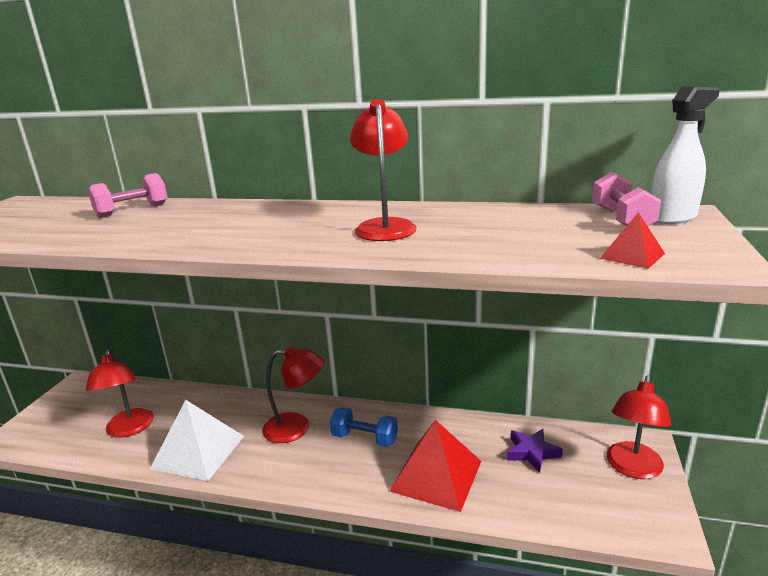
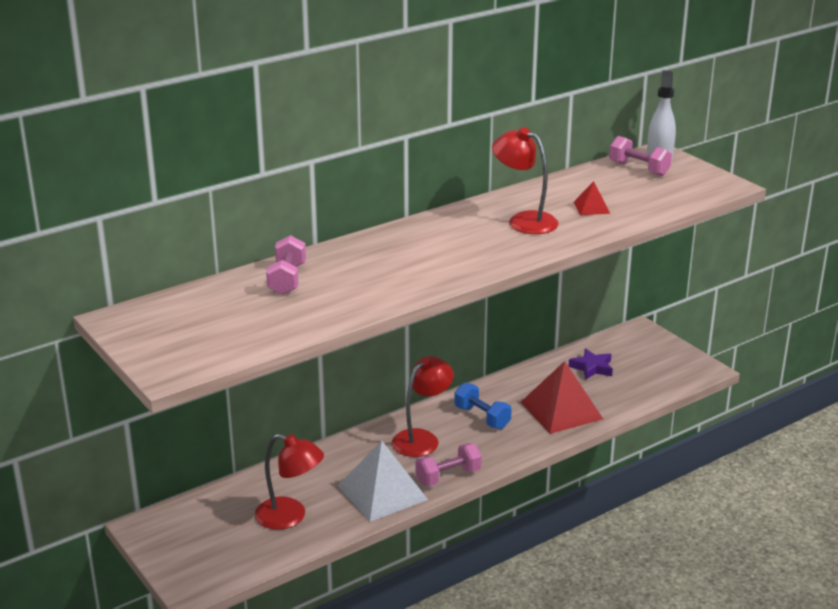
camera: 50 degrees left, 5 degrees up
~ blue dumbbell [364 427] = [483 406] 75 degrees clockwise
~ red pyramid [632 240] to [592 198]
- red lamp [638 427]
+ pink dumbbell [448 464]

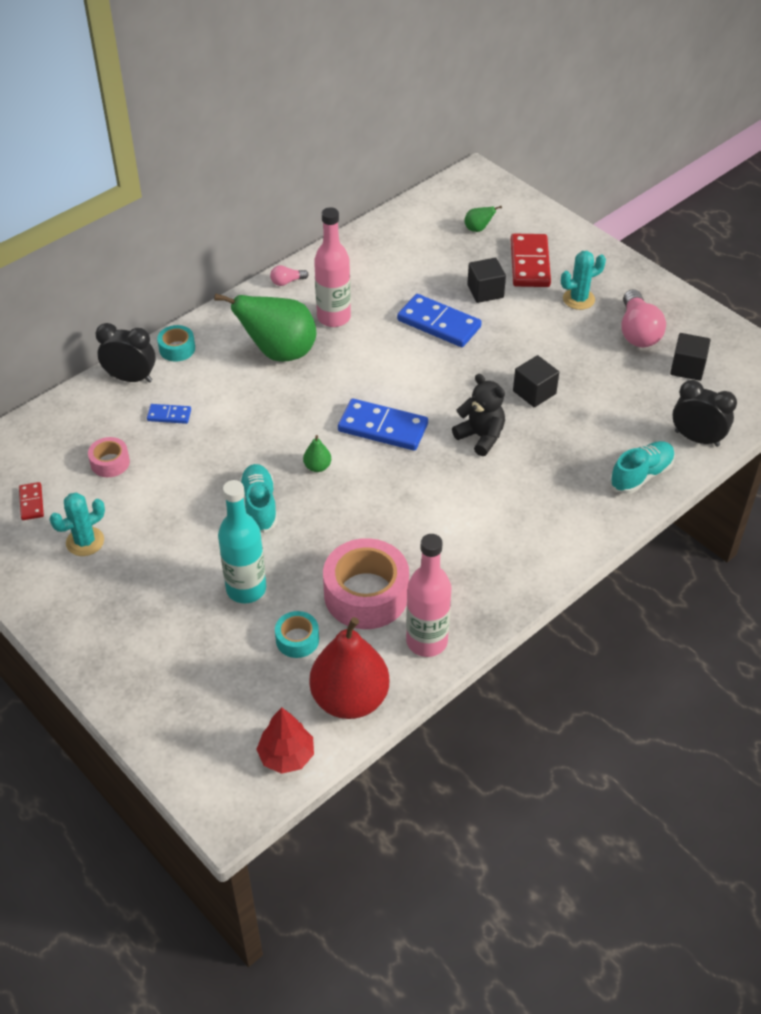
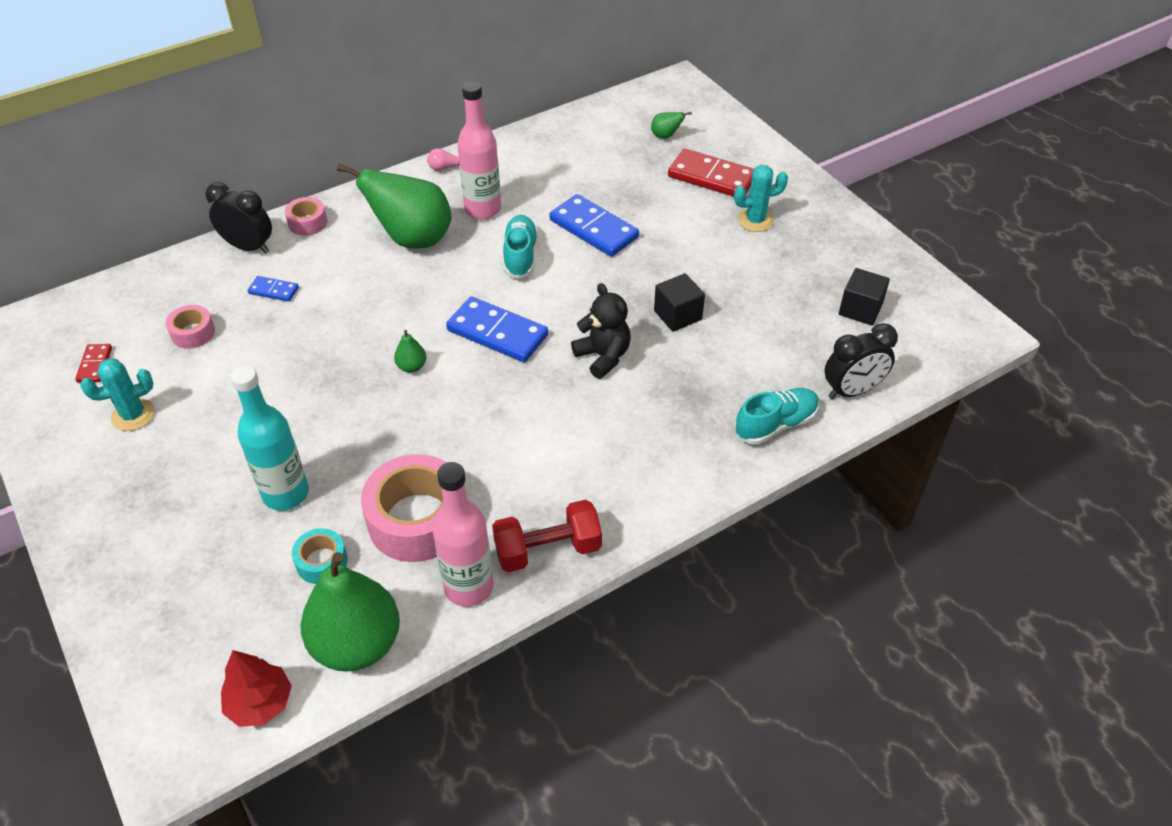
camera: 10 degrees right, 0 degrees up
~ turquoise tape [176 343] to pink tape [306 216]
~ turquoise shoe [258 498] to [520 247]
~ red pear [349 668] to green pear [350 612]
- black cube [486 280]
~ red domino [531 260] = [711 173] 75 degrees counterclockwise
- pink light bulb [643 318]
~ black clock [704 413] = [861 361] 120 degrees clockwise
+ red dumbbell [547 536]

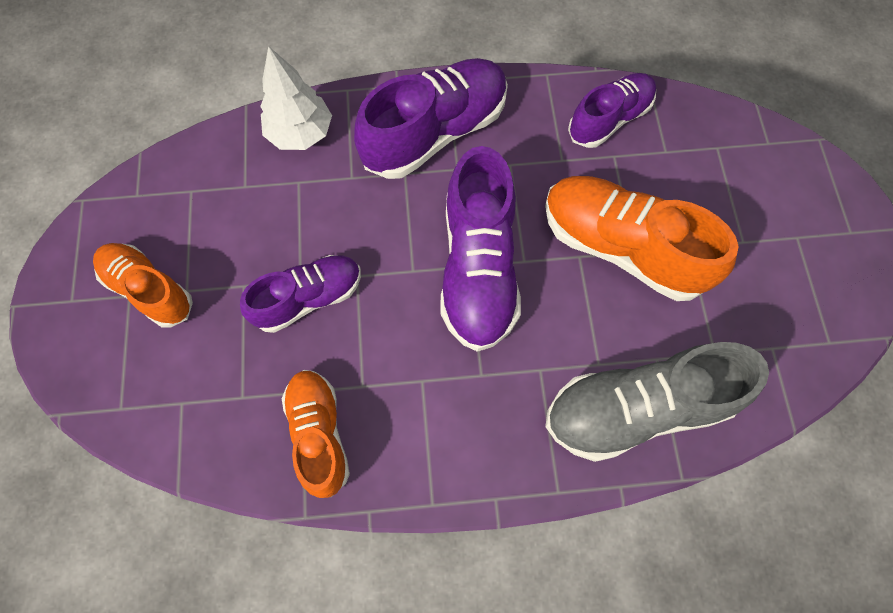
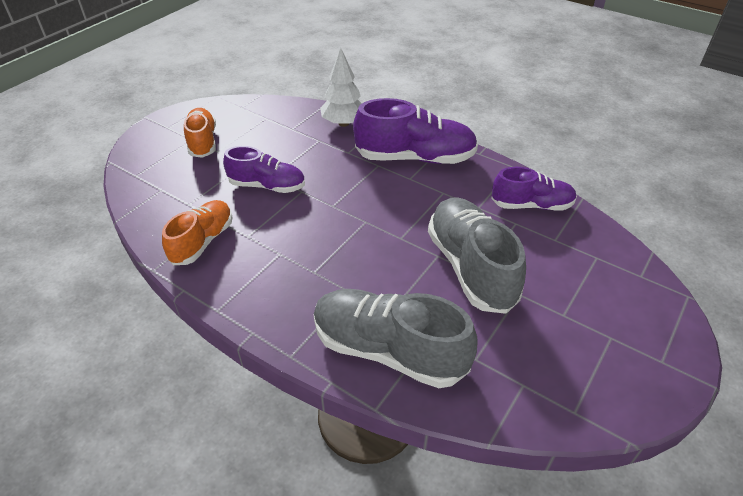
camera: 40 degrees right, 25 degrees down
- purple shoe [480 249]
~ orange shoe [642 238] to grey shoe [477 255]

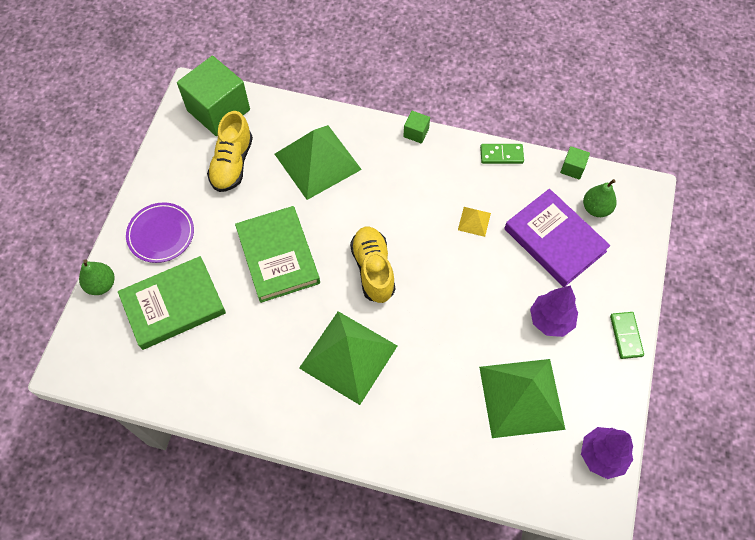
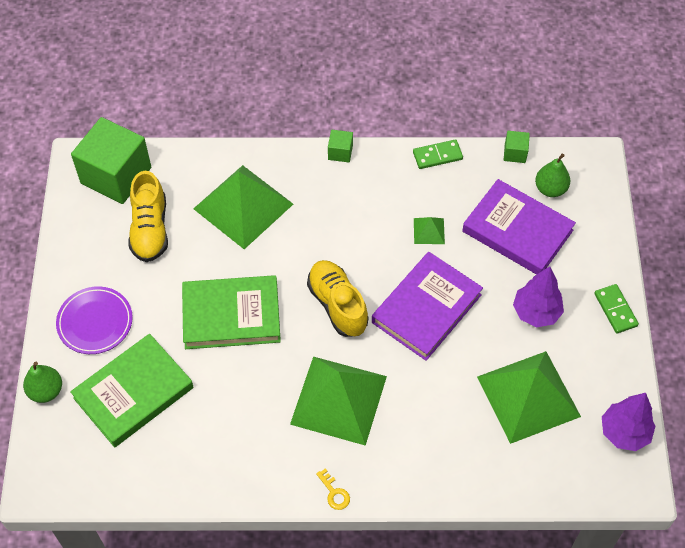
camera: 15 degrees left, 5 degrees down
~ green book [277 254] = [231 312] 60 degrees counterclockwise
~ yellow pyramid [474 222] to green pyramid [429 230]
+ yellow key [333 489]
+ purple book [427 306]

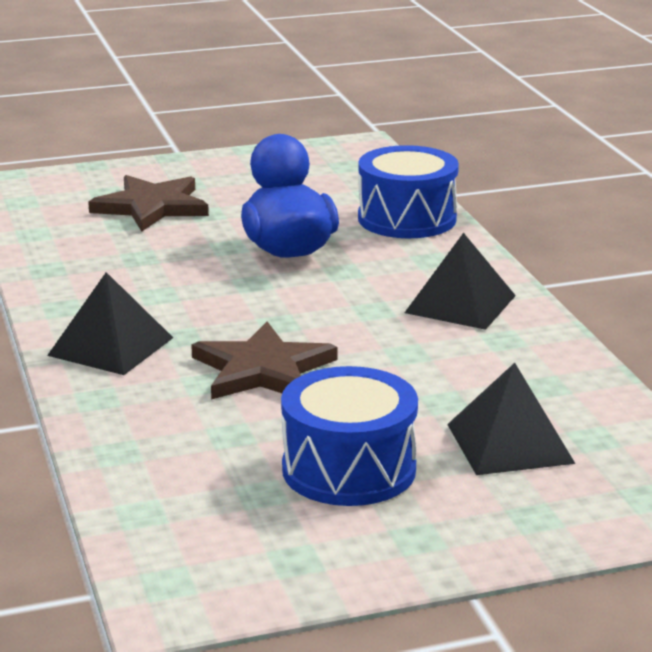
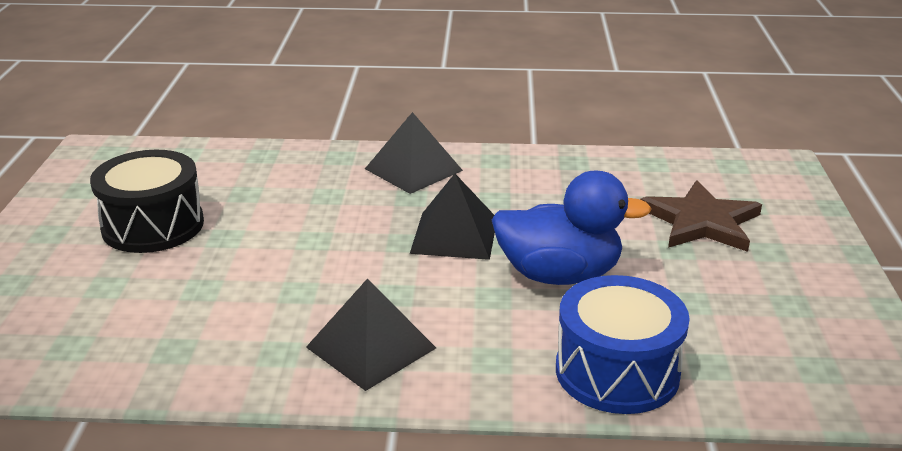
camera: 110 degrees right, 5 degrees up
- brown star [264 360]
~ blue drum [349 436] to black drum [147 201]
~ black pyramid [511 419] to [452 217]

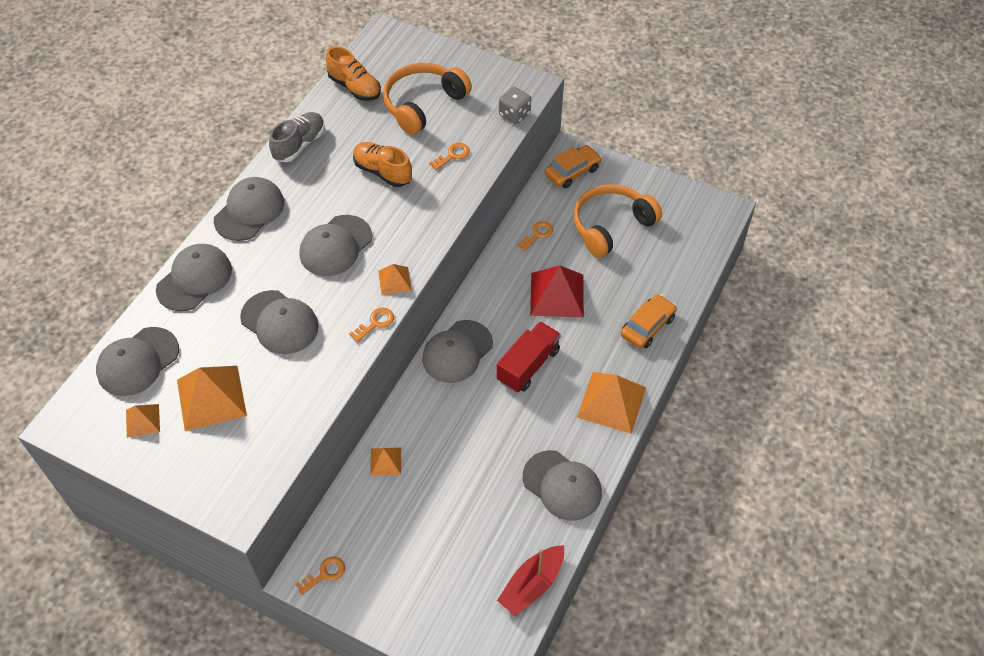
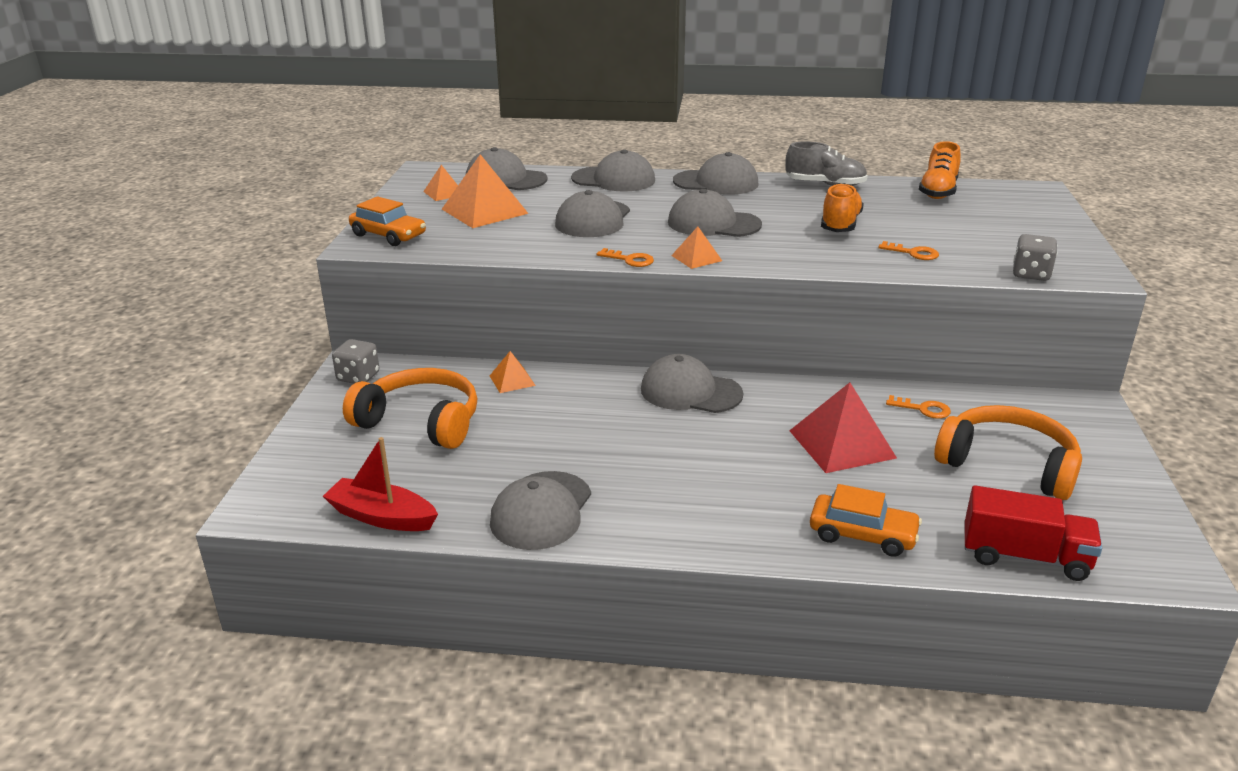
camera: 70 degrees right, 25 degrees down
~ orange key [320 576] to grey dice [356 361]
~ orange headphones [427 99] to [410 408]
~ red truck [529 357] to [1033 533]
~ orange car [573 166] to [387 221]
- orange pyramid [611 403]

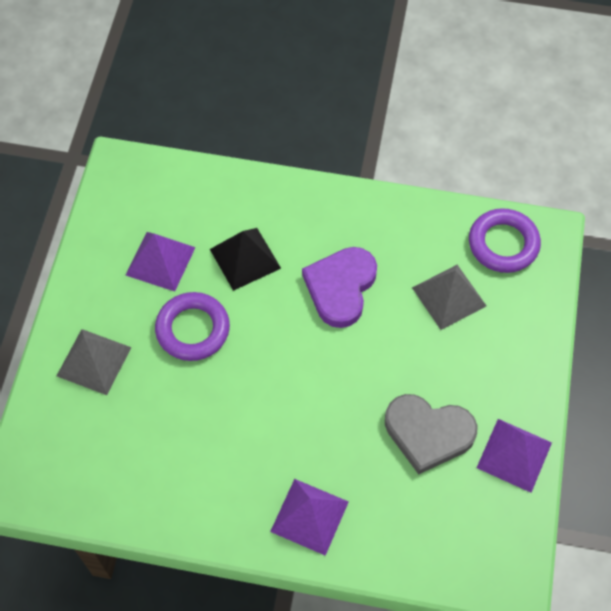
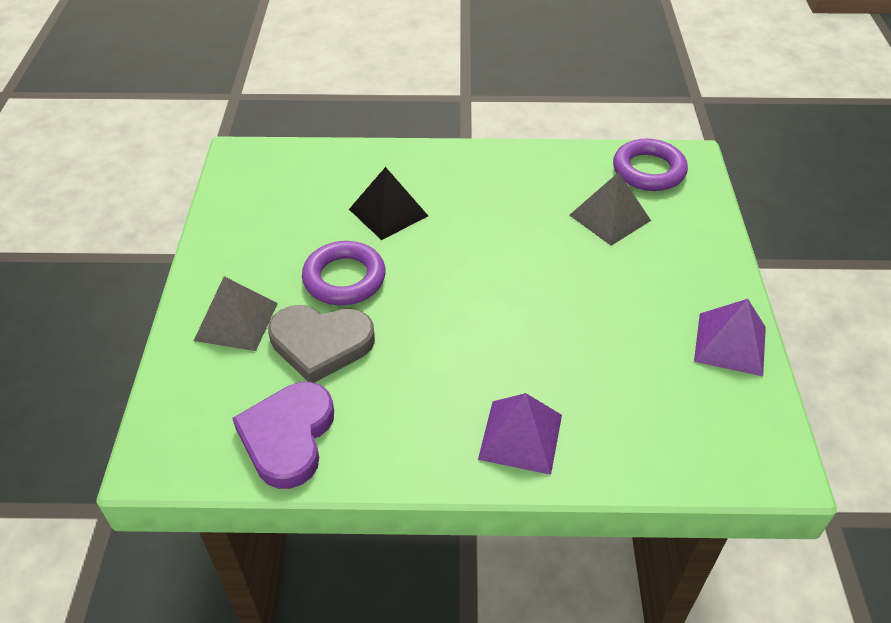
camera: 10 degrees left, 15 degrees down
- purple pyramid [160 261]
~ purple heart [339 287] to [283 435]
~ grey heart [431 434] to [321 344]

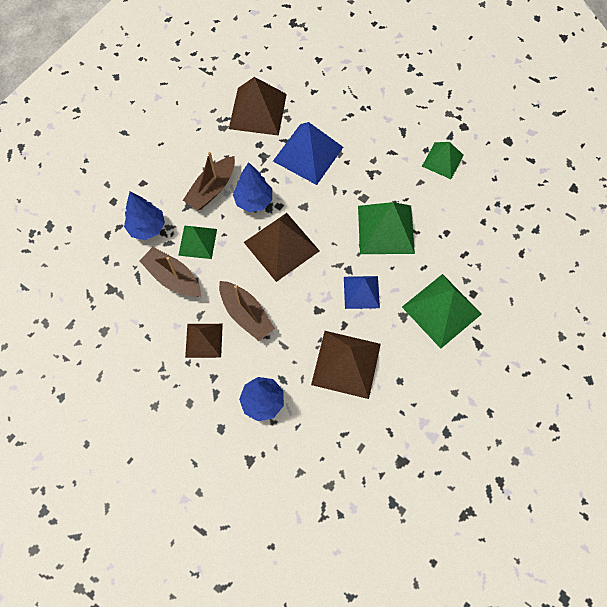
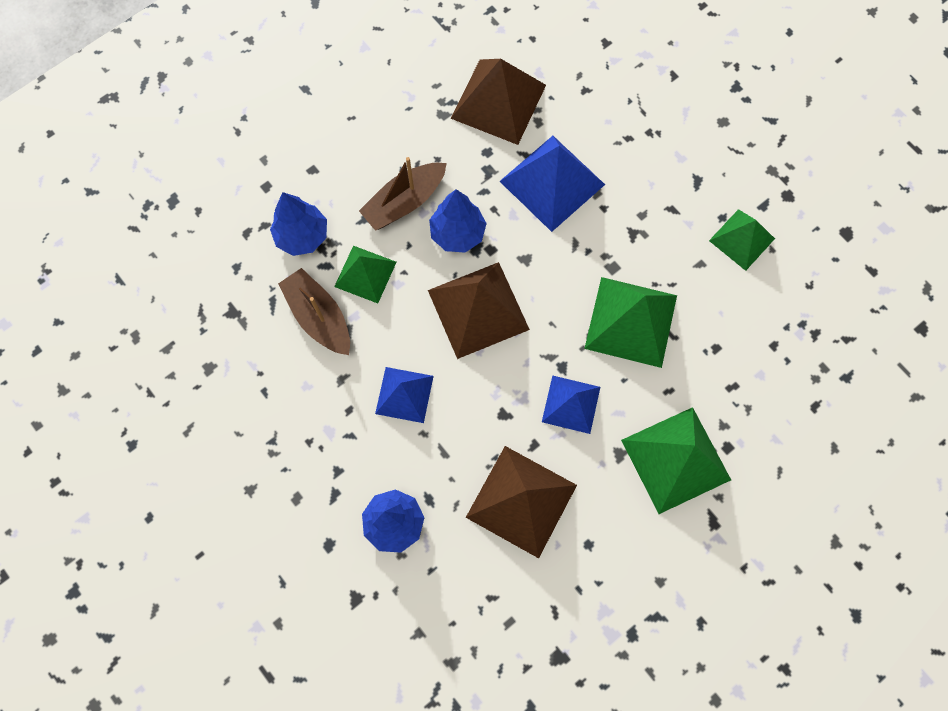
camera: 15 degrees right, 5 degrees up
- brown pyramid [204 341]
~ brown boat [247 311] to blue pyramid [404 395]

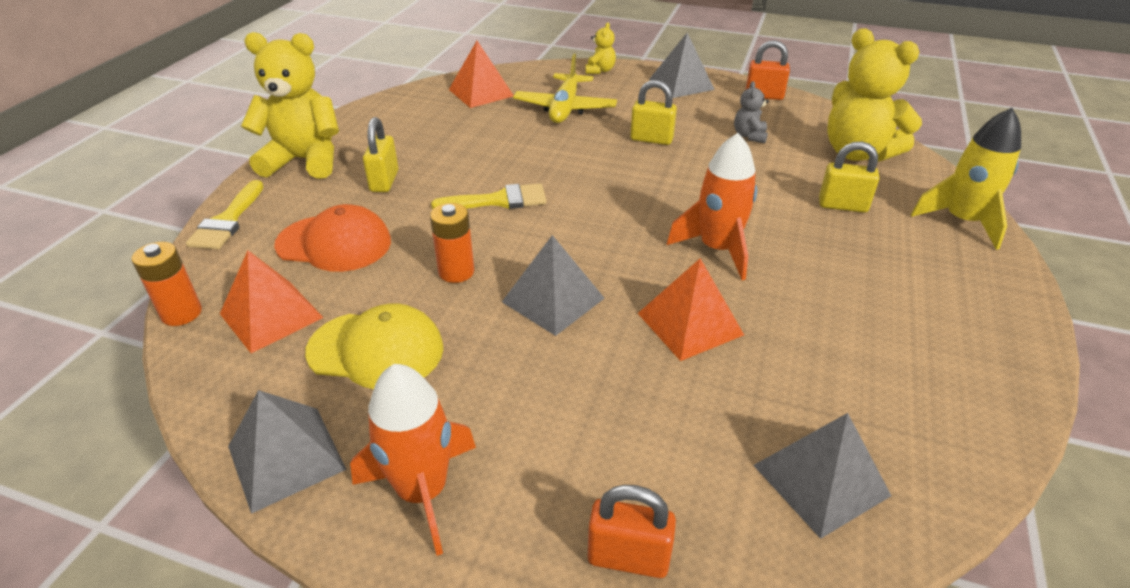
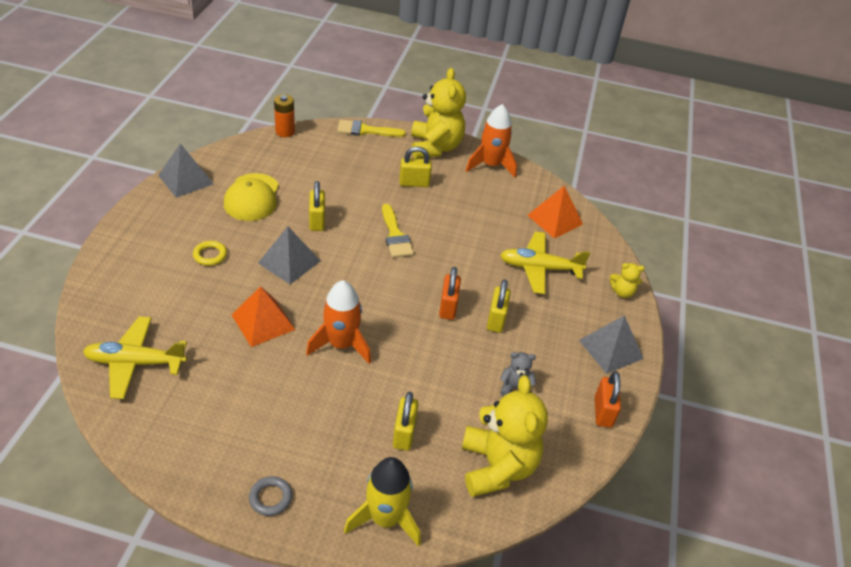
camera: 80 degrees right, 5 degrees up
- orange pyramid [272 301]
- orange cap [332 238]
~ orange rocket [413 460] to [491 141]
~ orange battery [452 243] to yellow padlock [317 206]
~ orange padlock [632 531] to [450 293]
~ grey pyramid [822 476] to yellow plane [135 357]
~ yellow teddy bear [874 95] = [505 436] 135 degrees clockwise
+ yellow ring [210 253]
+ grey ring [270 496]

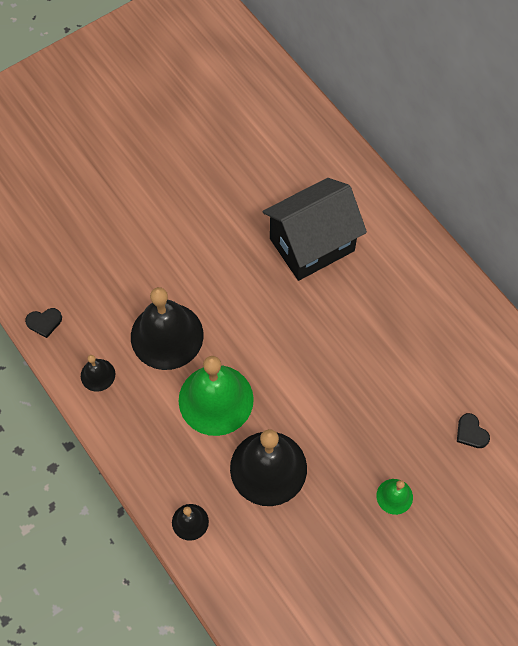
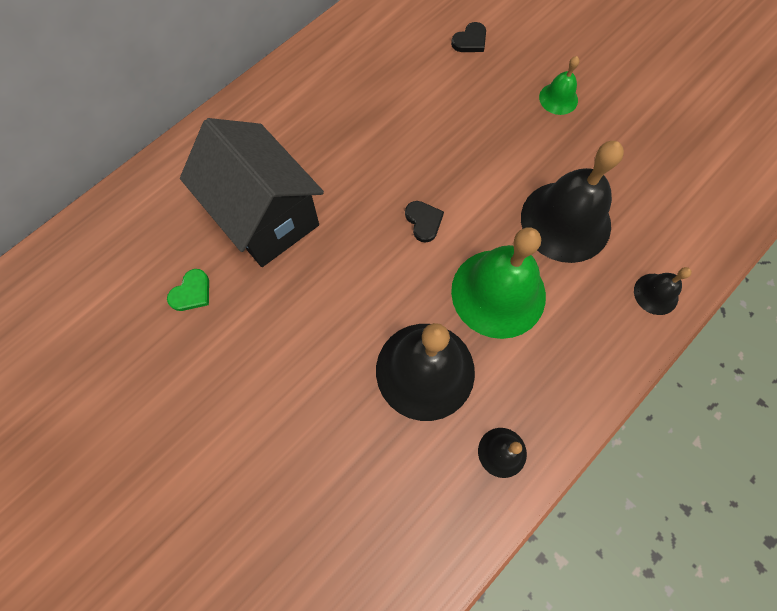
camera: 100 degrees left, 5 degrees up
~ black heart [43 323] to [424 222]
+ green heart [188 290]

